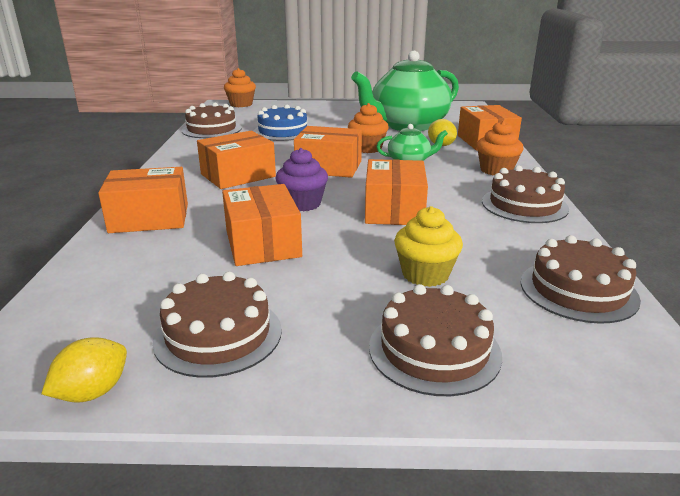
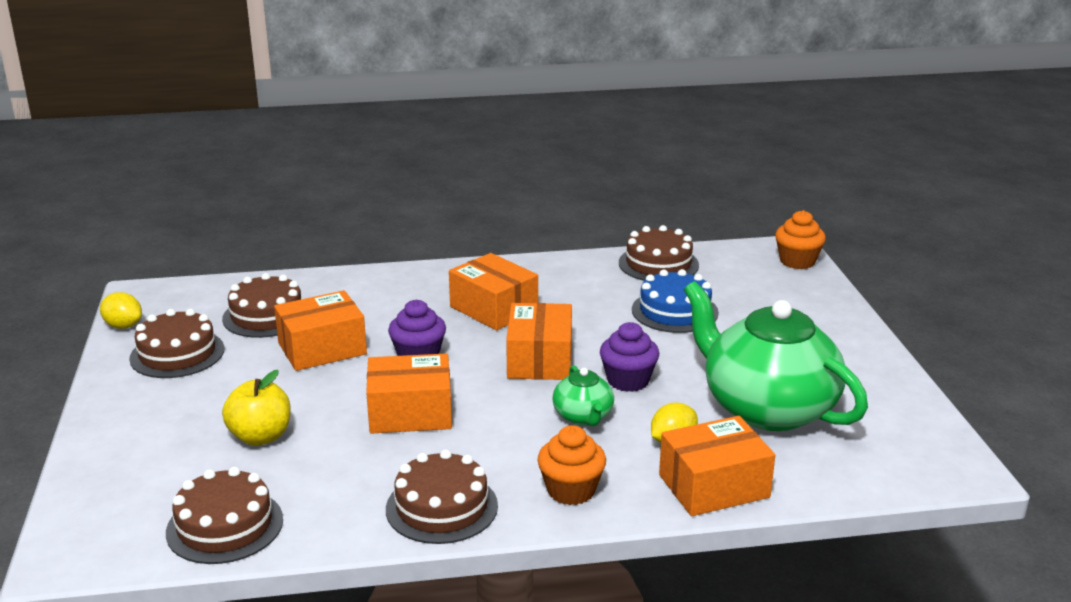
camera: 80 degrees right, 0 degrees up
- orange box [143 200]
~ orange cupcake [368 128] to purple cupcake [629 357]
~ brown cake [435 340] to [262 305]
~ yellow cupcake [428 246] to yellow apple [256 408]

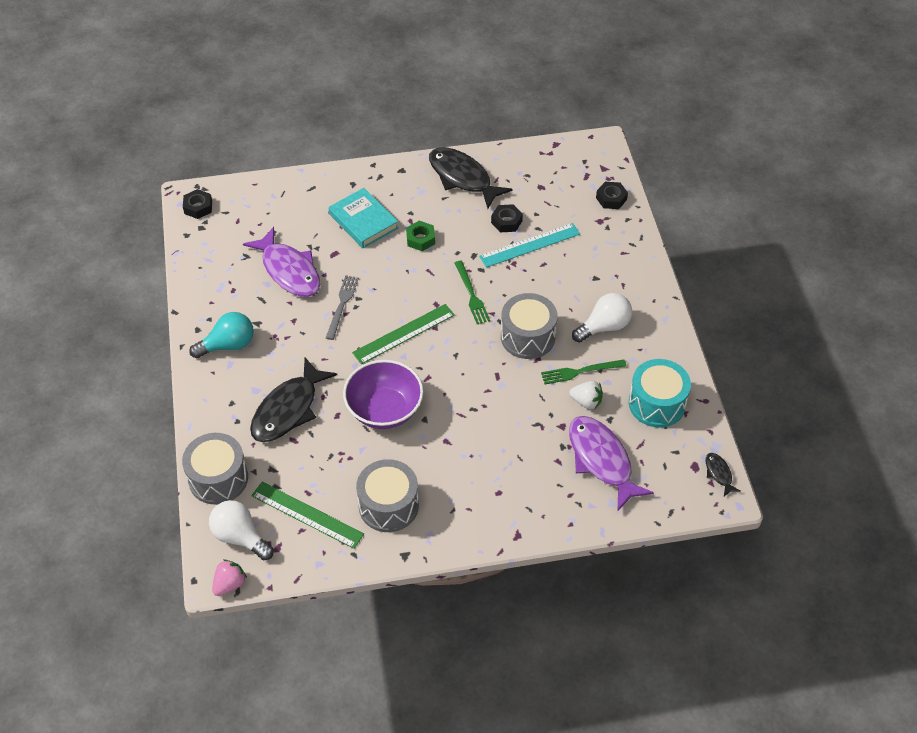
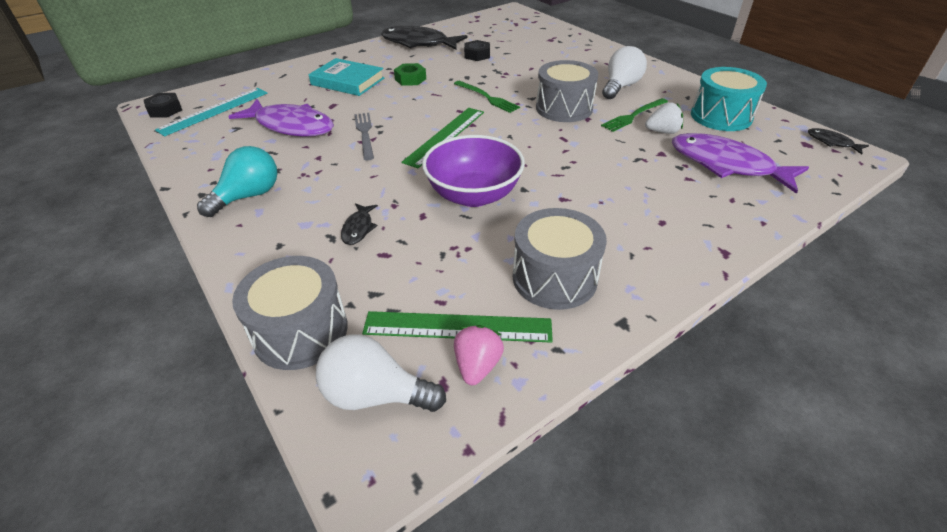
camera: 25 degrees left, 10 degrees down
~ pink strawberry [229 577] to [479 355]
~ black fish [293 400] = [359 224] x0.45
~ turquoise ruler [529 245] to [211 112]
- black nut [612 195]

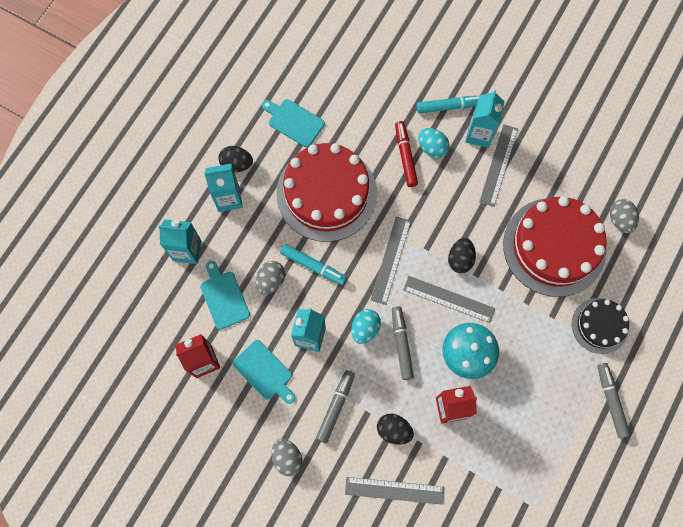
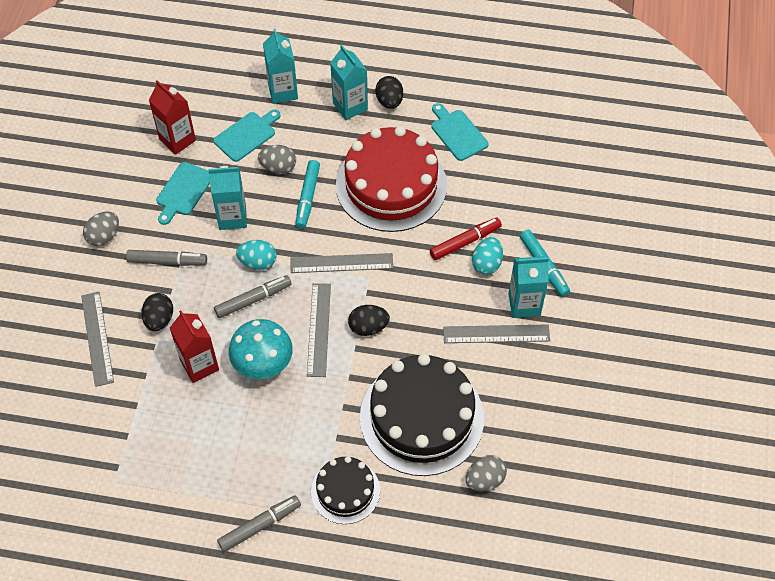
camera: 70 degrees right, 15 degrees down
~ turquoise cutting board [293 123] = [460 132] 45 degrees counterclockwise
~ red cake [555 246] to black cake [422 415]

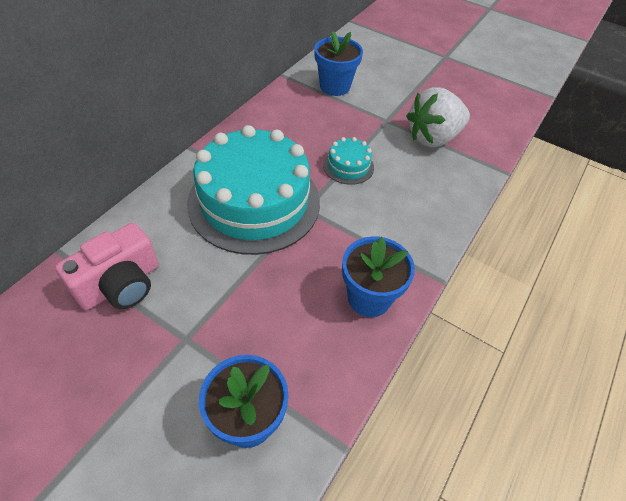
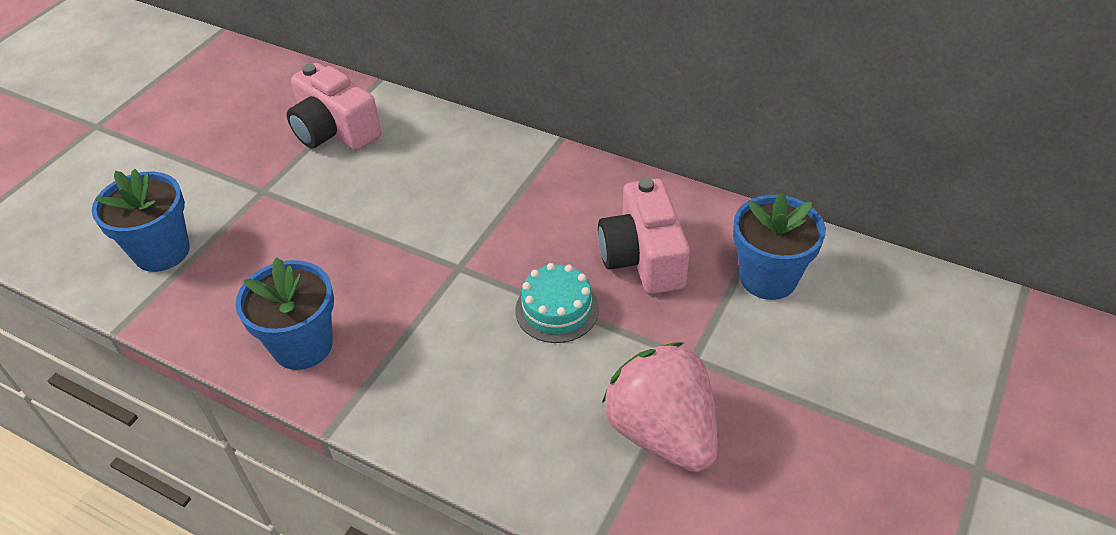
camera: 90 degrees right, 5 degrees down
- turquoise cake [253 190]
~ white strawberry [438 117] to pink strawberry [660 407]
+ pink camera [644 236]

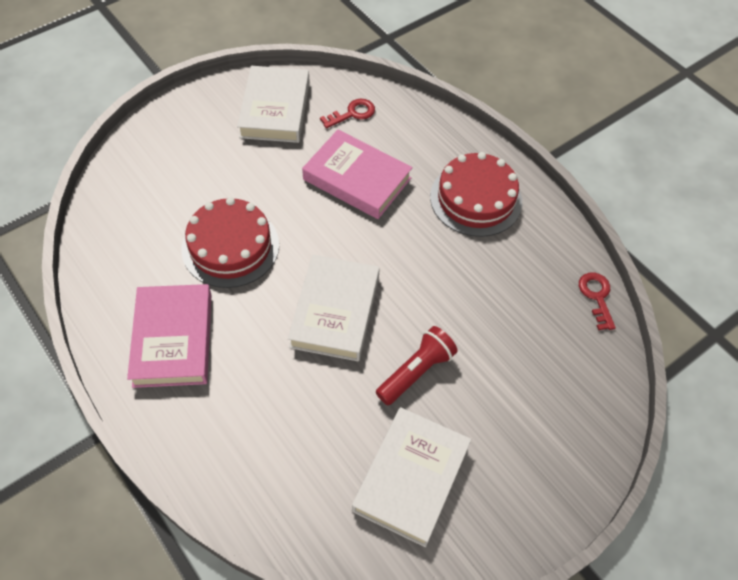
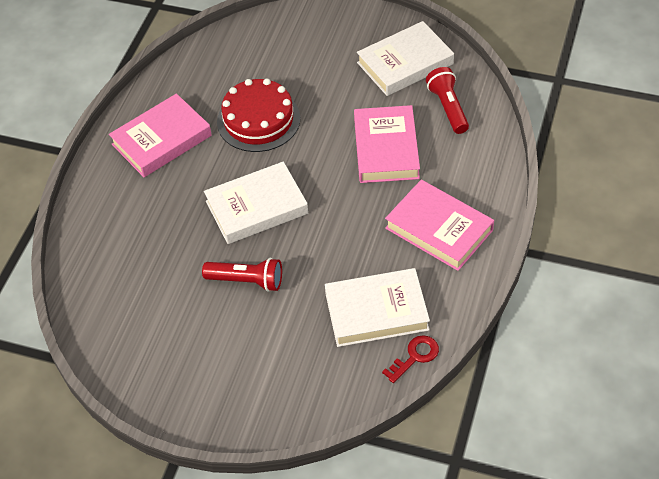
camera: 60 degrees right, 5 degrees down
~ red key [347 114] to red flashlight [447 100]
~ white book [411 477] to [377 307]
~ red cake [476 194] to pink book [439 225]

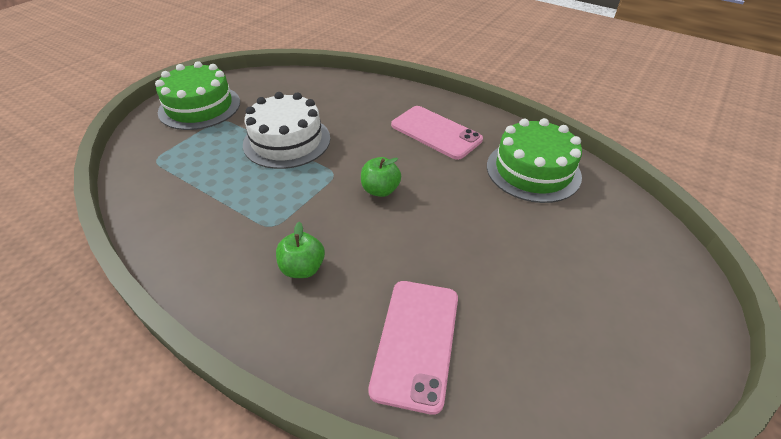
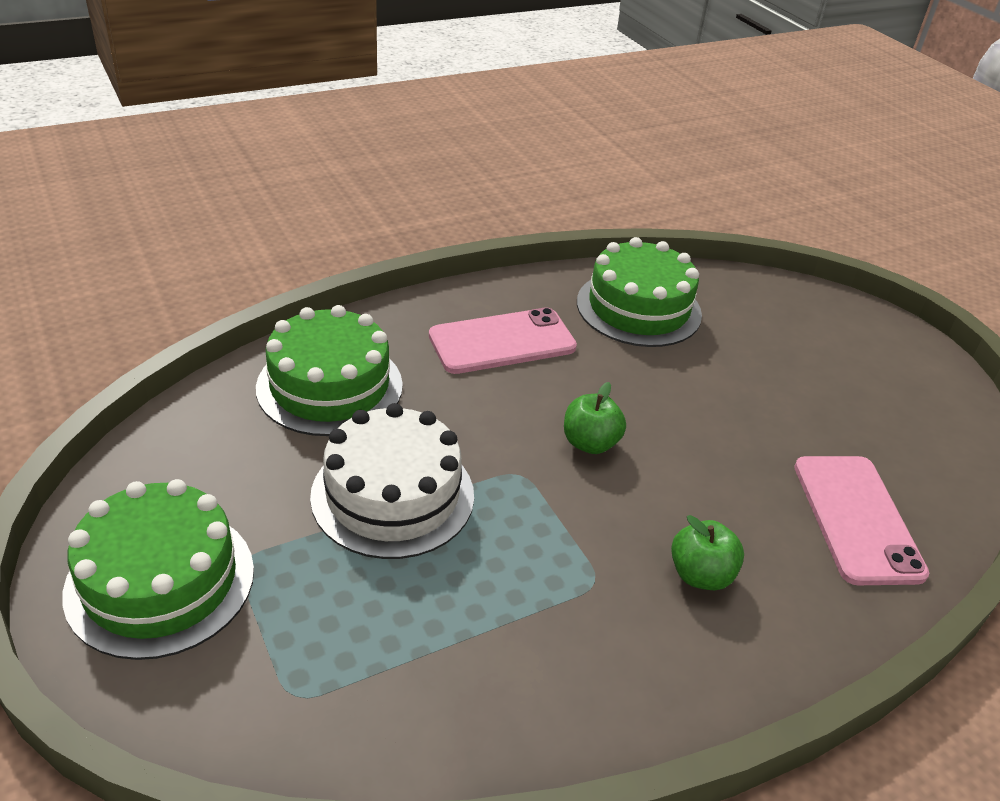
camera: 65 degrees left, 5 degrees down
~ pink phone [413 348] = [861 520] 45 degrees clockwise
+ green cake [329 370]

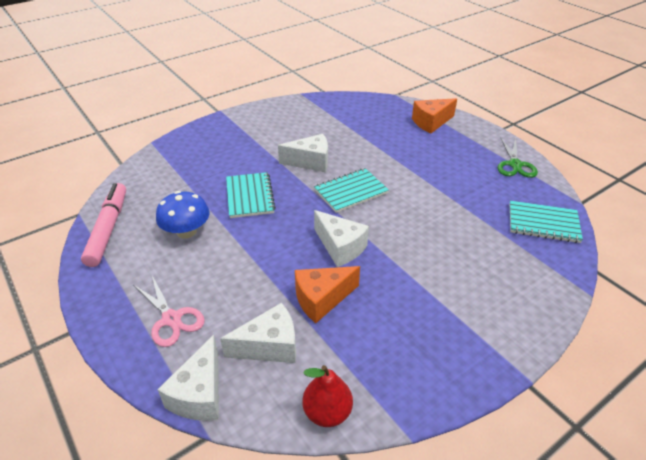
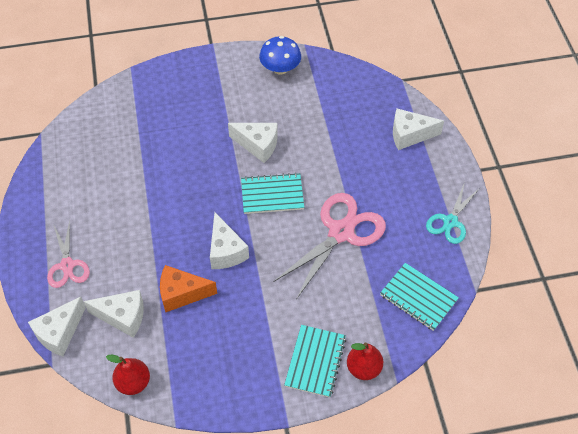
camera: 25 degrees right, 15 degrees up
- pink marker [103 225]
~ blue mushroom [182 214] to [280 55]
~ turquoise notebook [251 195] to [315 361]
~ orange cheese [434 115] to white cheese [418 129]
~ green scissors [518 157] to turquoise scissors [452 213]
+ pink scissors [329 246]
+ red pear [365 361]

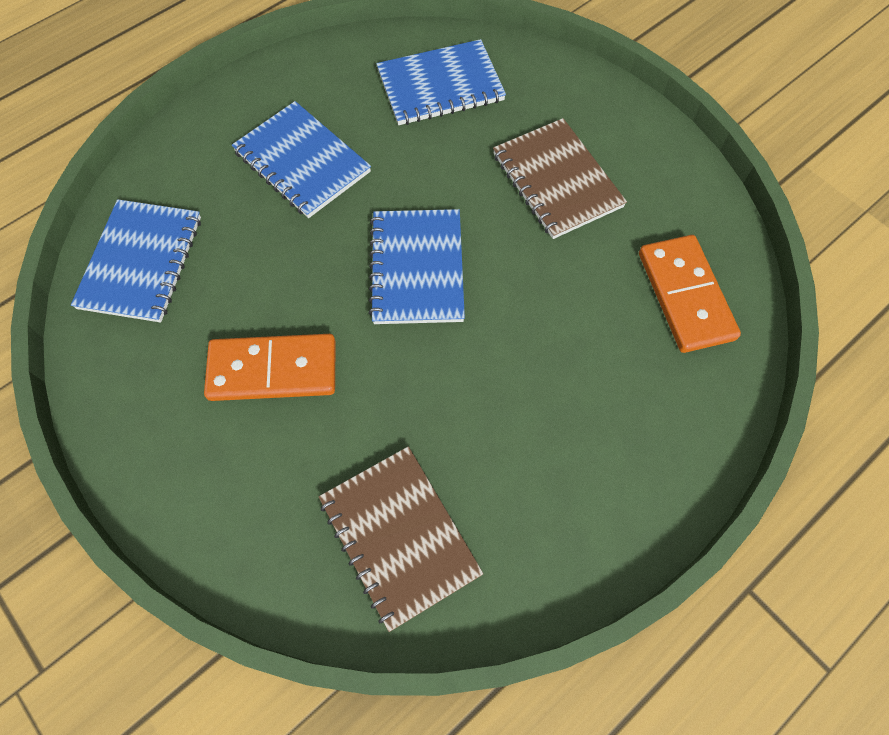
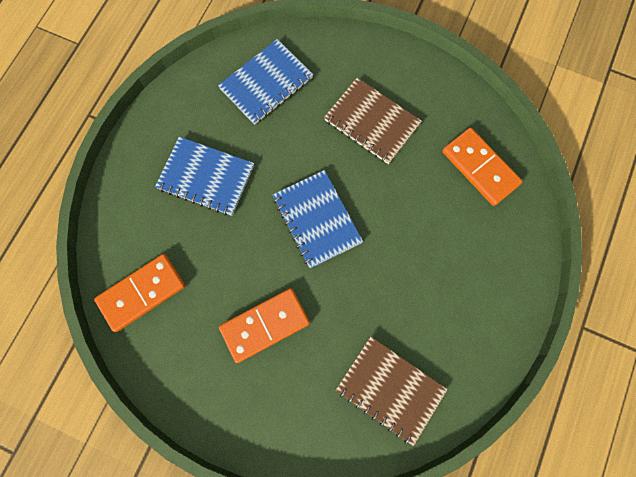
camera: 25 degrees left, 10 degrees up
~ blue notebook [136 260] to orange domino [139 293]

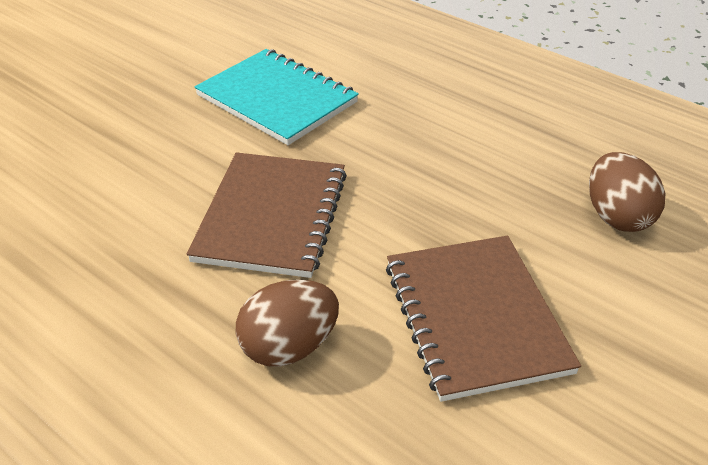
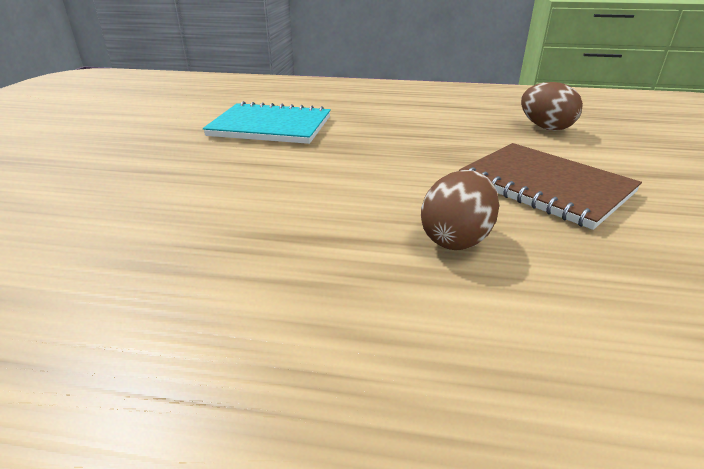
camera: 30 degrees left, 10 degrees down
- brown notebook [267 215]

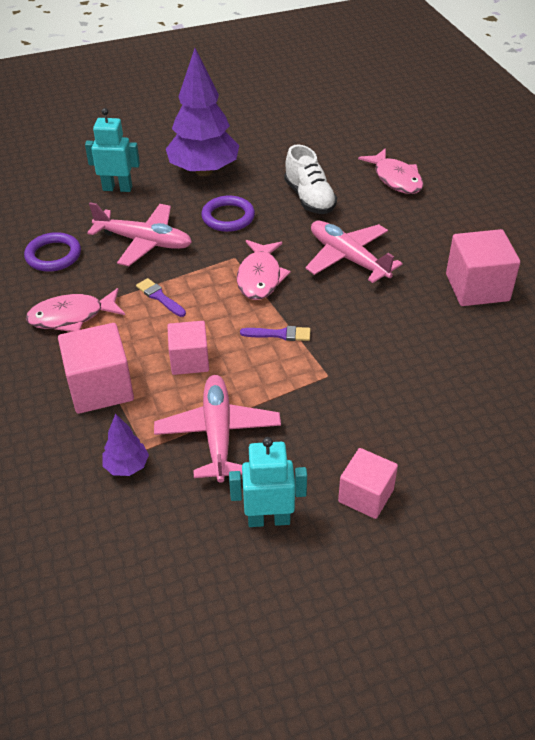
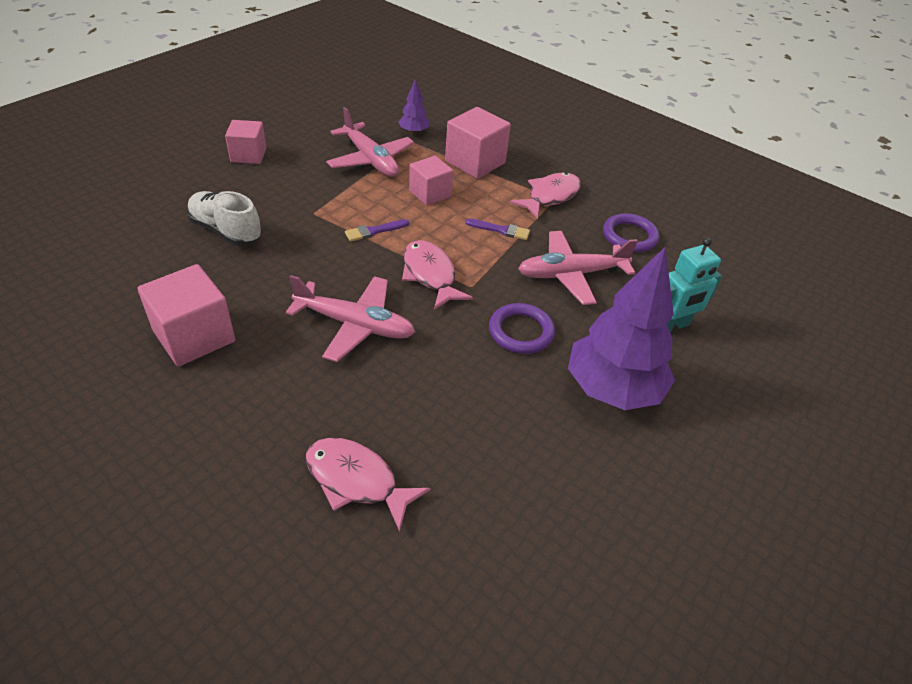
camera: 145 degrees right, 0 degrees up
- turquoise robot [268 482]
~ white shoe [310 179] to [224 218]

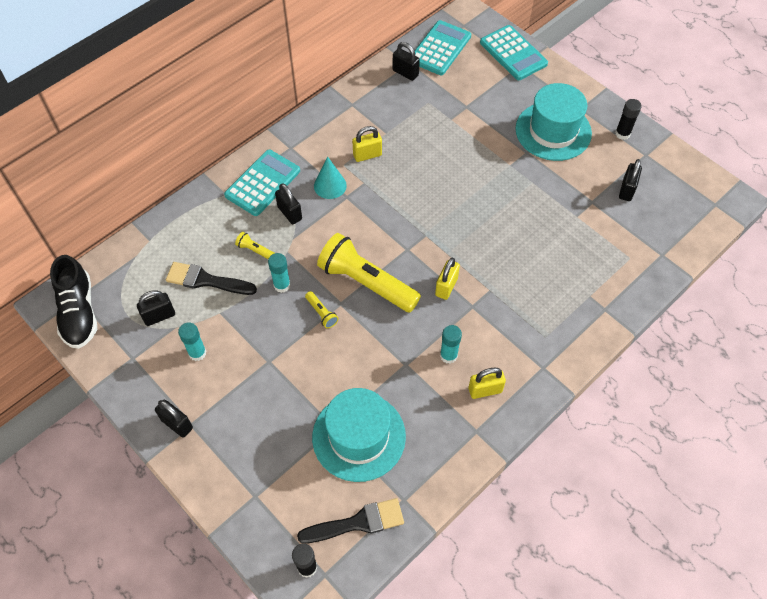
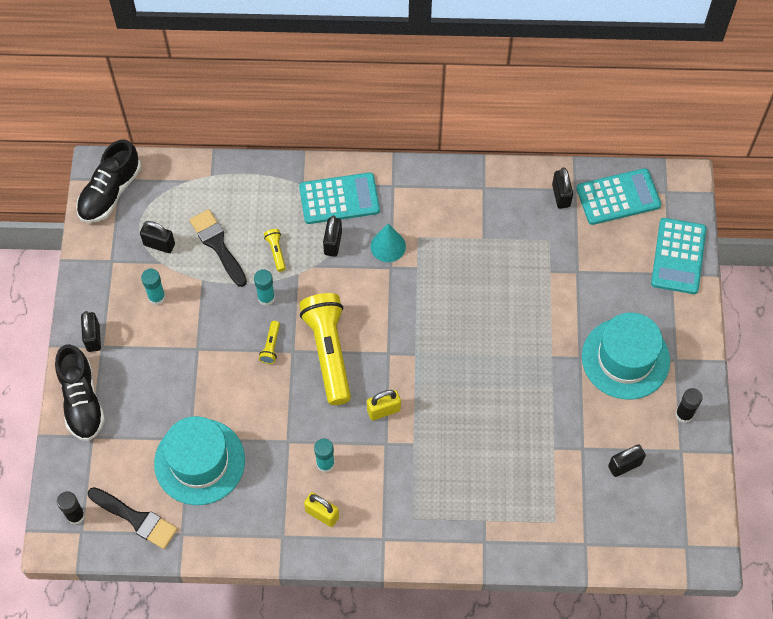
camera: 45 degrees right, 5 degrees up
- yellow padlock [367 144]
+ black shoe [80 392]

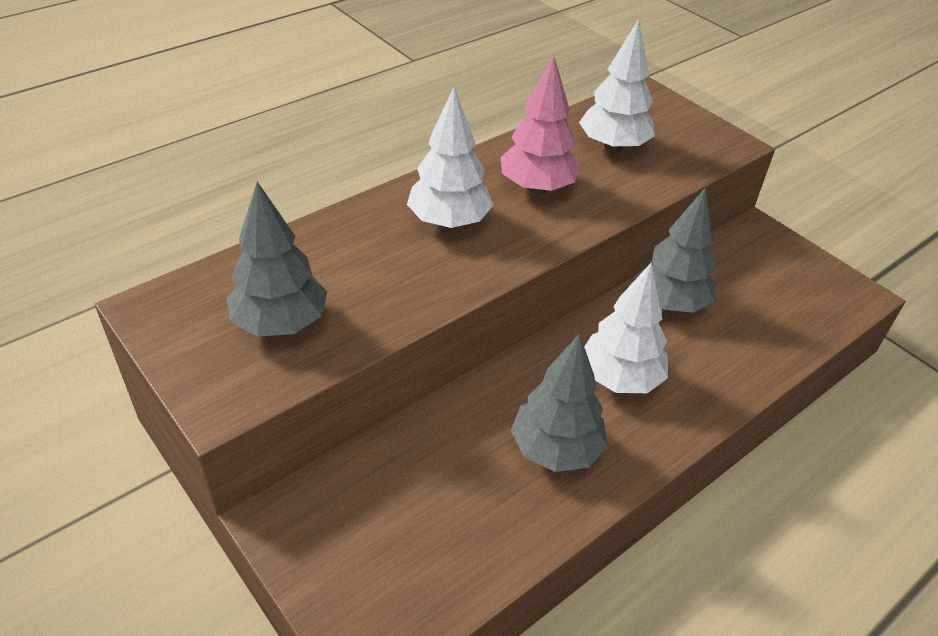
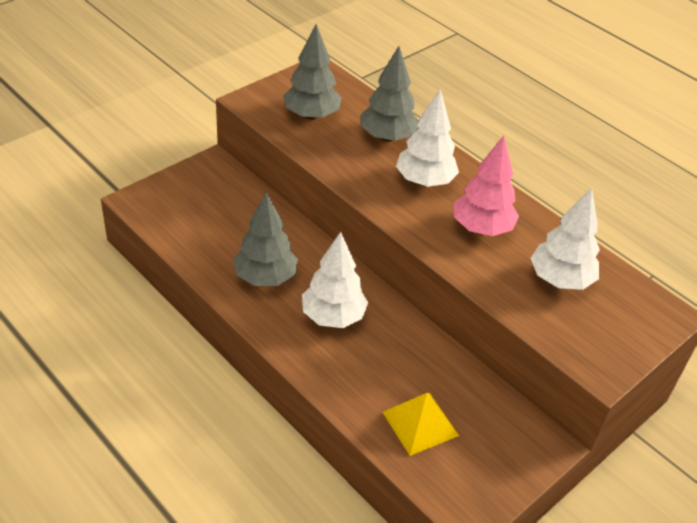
camera: 85 degrees right, 0 degrees up
~ grey tree [675 250] to [389 94]
+ yellow pyramid [421 424]

